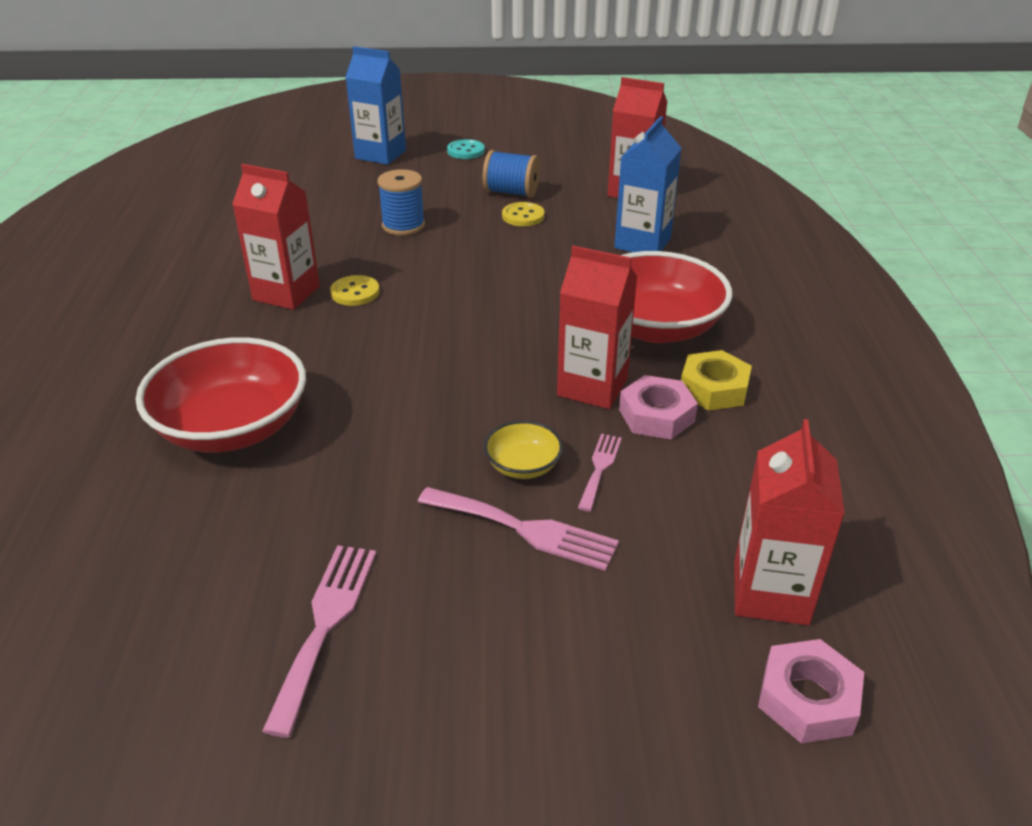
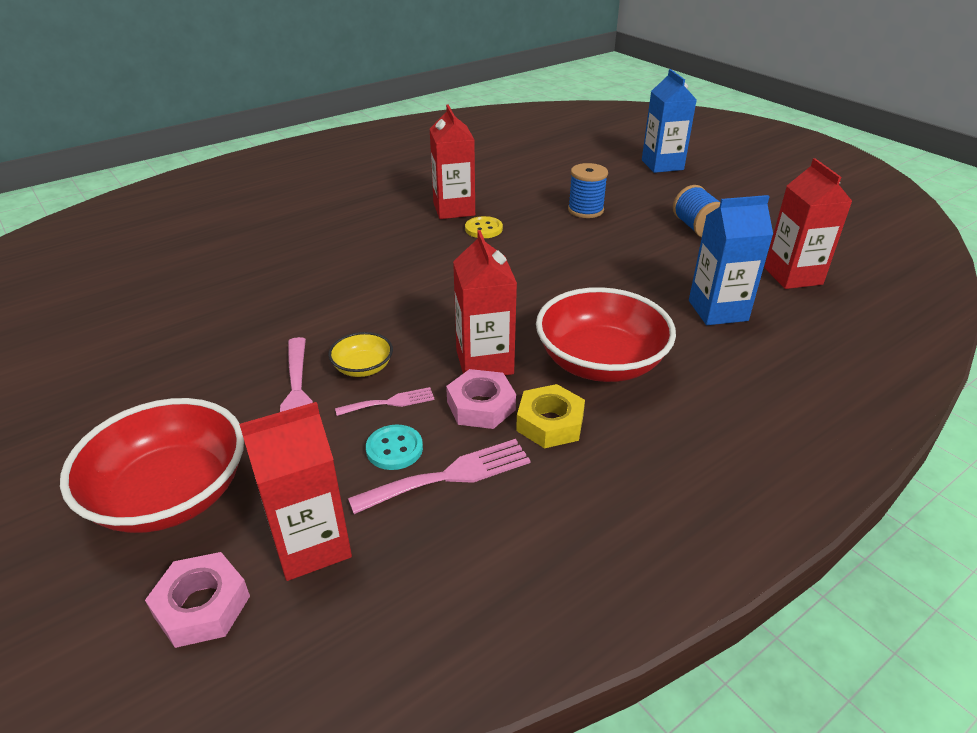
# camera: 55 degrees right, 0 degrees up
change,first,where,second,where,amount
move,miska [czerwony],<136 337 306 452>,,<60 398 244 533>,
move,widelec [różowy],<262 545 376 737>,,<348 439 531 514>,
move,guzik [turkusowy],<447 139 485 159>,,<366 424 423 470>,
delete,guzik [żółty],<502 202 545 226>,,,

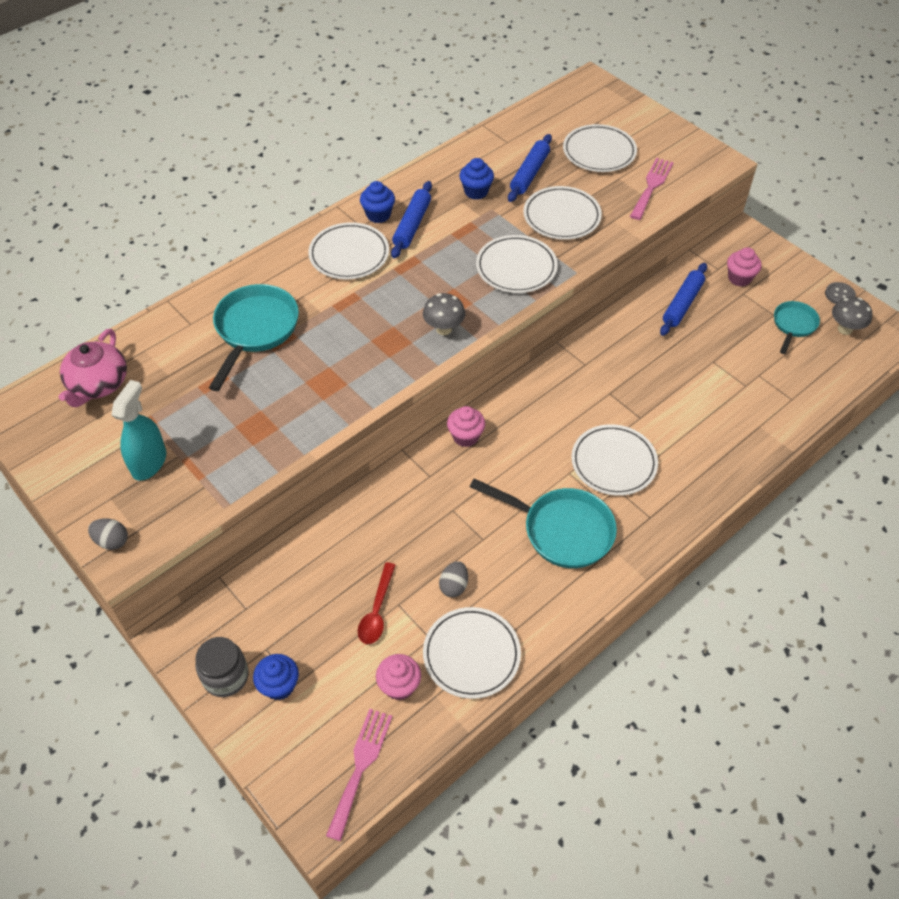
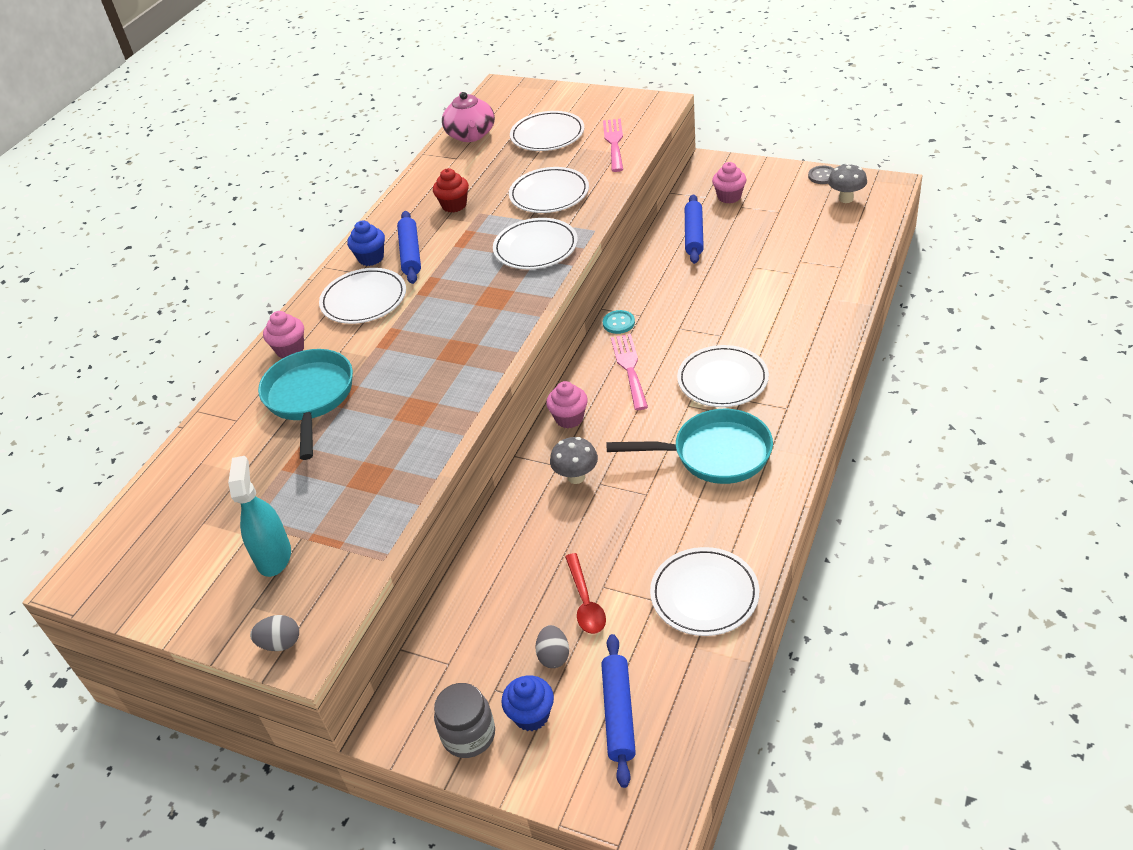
# camera: 20 degrees left, 10 degrees down
change,first,where,second,where,amount
move,imbryk [różowy],<58 329 127 407>,,<442 92 495 142>,
move,widelec [różowy],<326 709 392 841>,,<611 334 648 410>,
move,muffinka [różowy],<376 654 421 700>,,<263 311 304 358>,
move,grzyb [szary],<423 293 465 335>,,<550 437 598 484>,
move,jajko [szary],<439 561 468 597>,,<535 625 569 668>,
recolor,muffinka [niebieski],<459 158 494 200>,muffinka [czerwony],<433 168 469 212>,
move,wałek do ciasta [niebieski],<508 134 552 202>,,<601 634 636 788>,
delete,patelnia [turkusowy],<774 301 820 354>,,,
insert,,,guzik [turkusowy],<603 310 635 334>,

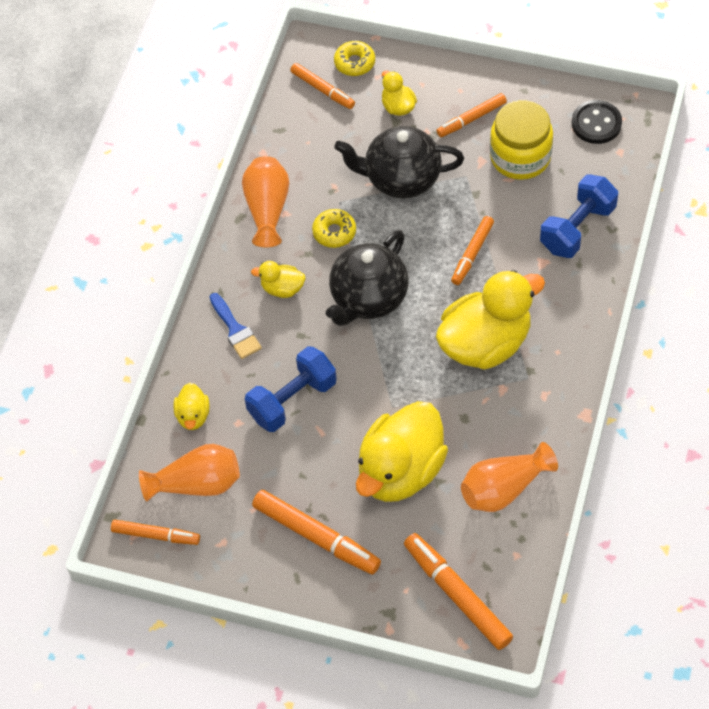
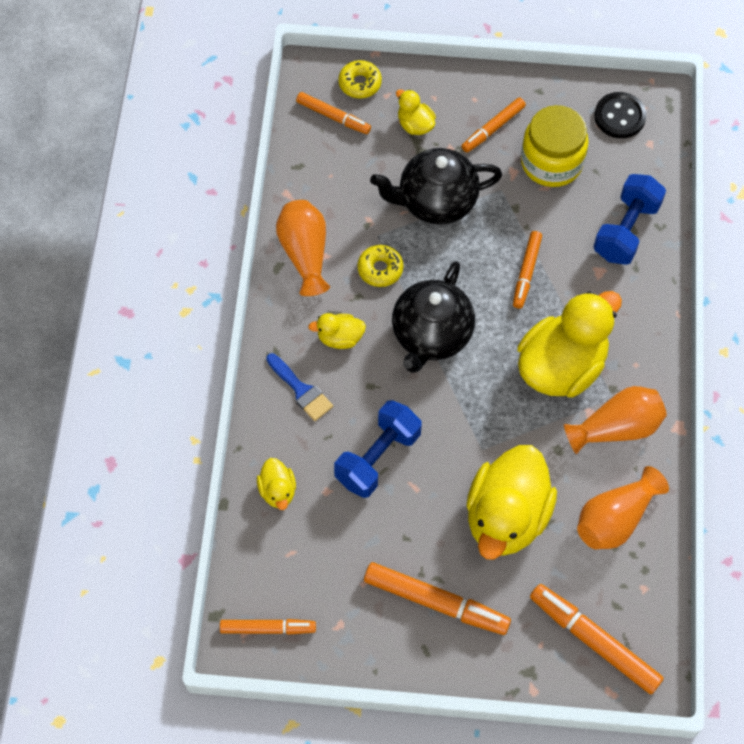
# camera: 15 degrees left, 5 degrees up
change,first,where,second,where,amount
move,wazon [pomarańczowy],<139 444 240 502>,,<564 386 667 455>,

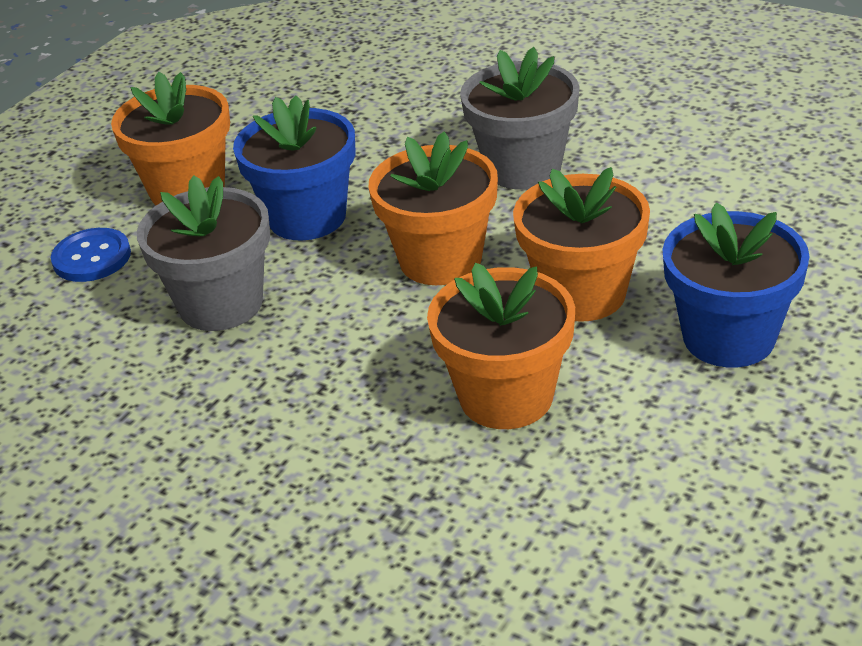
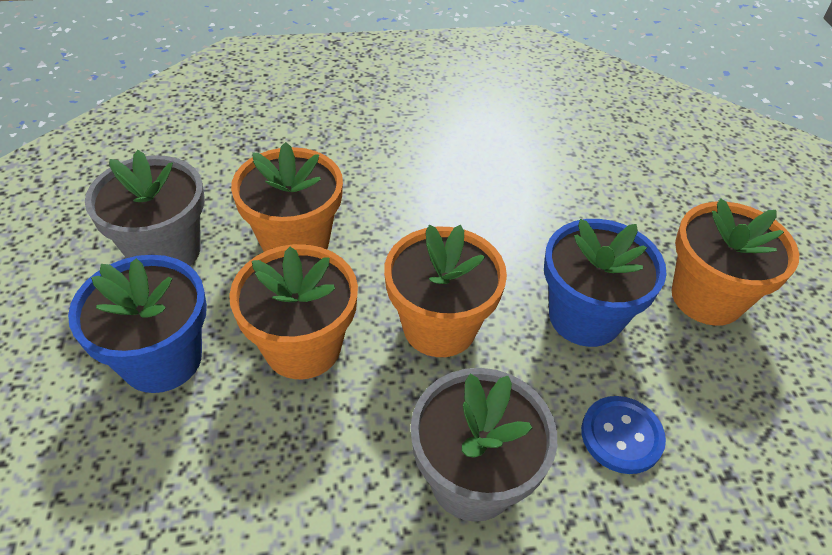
# camera: 135 degrees right, 10 degrees up
change,first,where,second,where,amount
move,guzik [niebieski],<51 228 131 282>,,<581 396 666 474>,
move,doniczka [szary],<137 175 270 331>,,<85 150 204 266>,

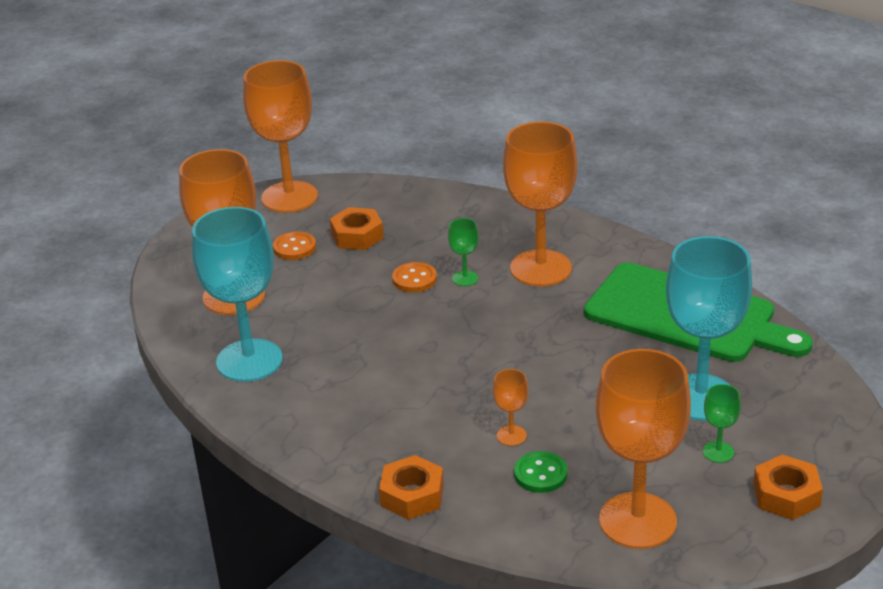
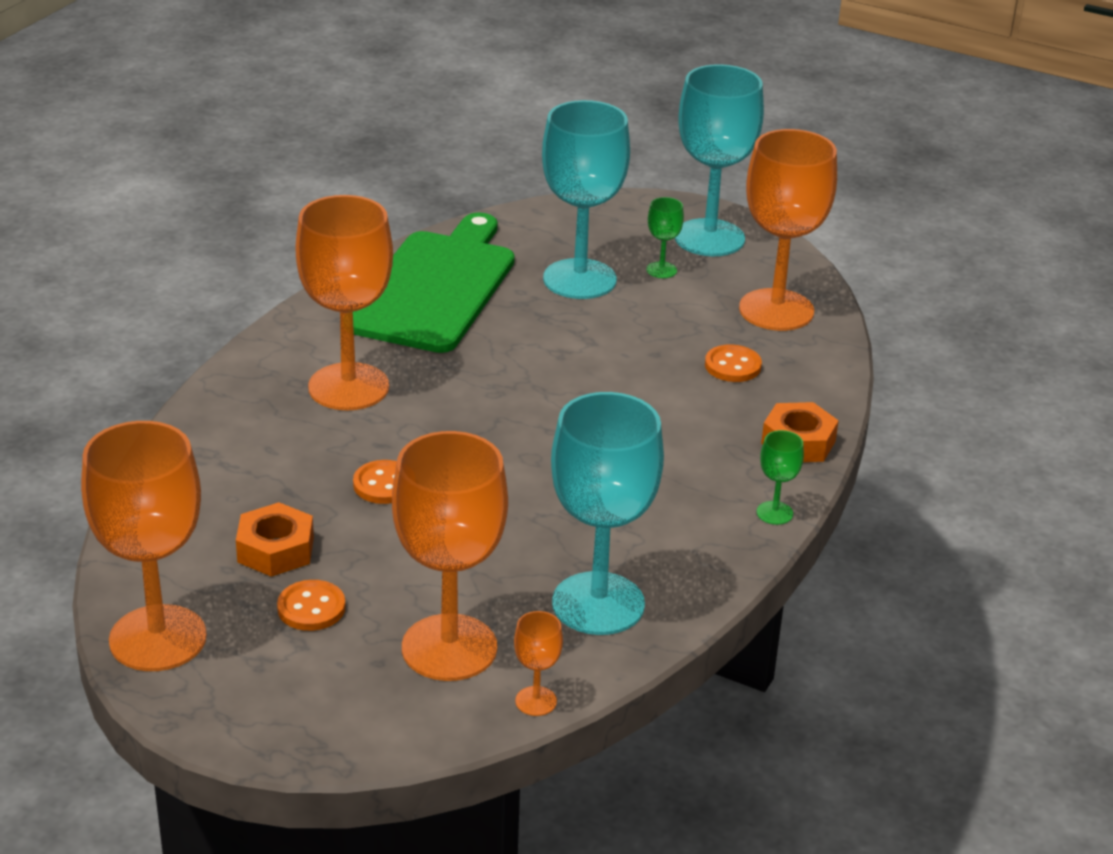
# camera: 105 degrees left, 0 degrees up
change,first,where,second,where,amount
move,kielich [zielony],<448 218 479 286>,,<757 430 804 525>,
move,kielich [pomarańczowy],<493 369 528 446>,,<514 611 563 716>,
recolor,guzik [zielony],<514 451 568 493>,guzik [pomarańczowy],<705 345 762 382>,
replace,nakrętka [pomarańczowy],<753 454 823 520>,kielich [turkusowy],<675 64 764 256>,

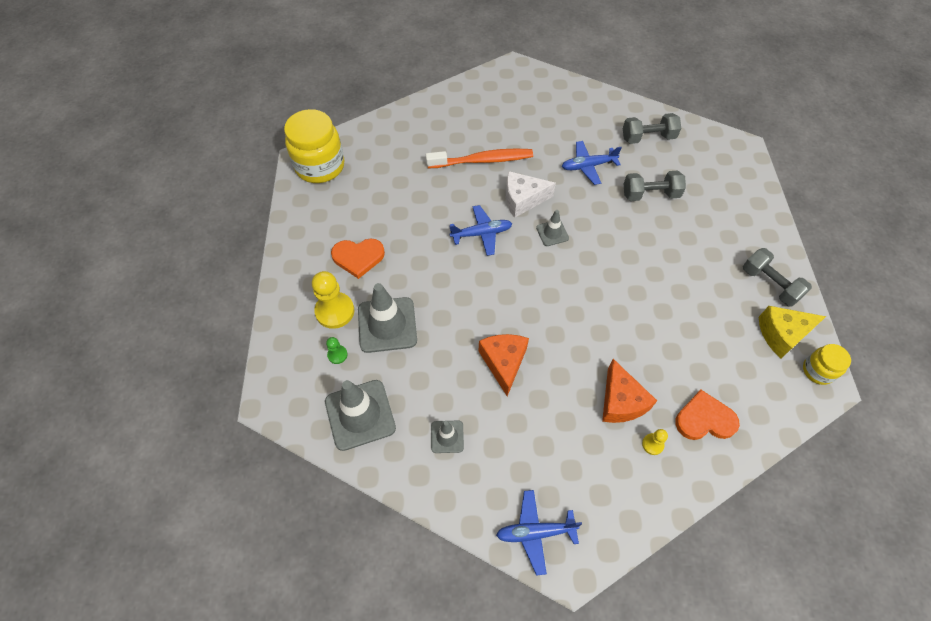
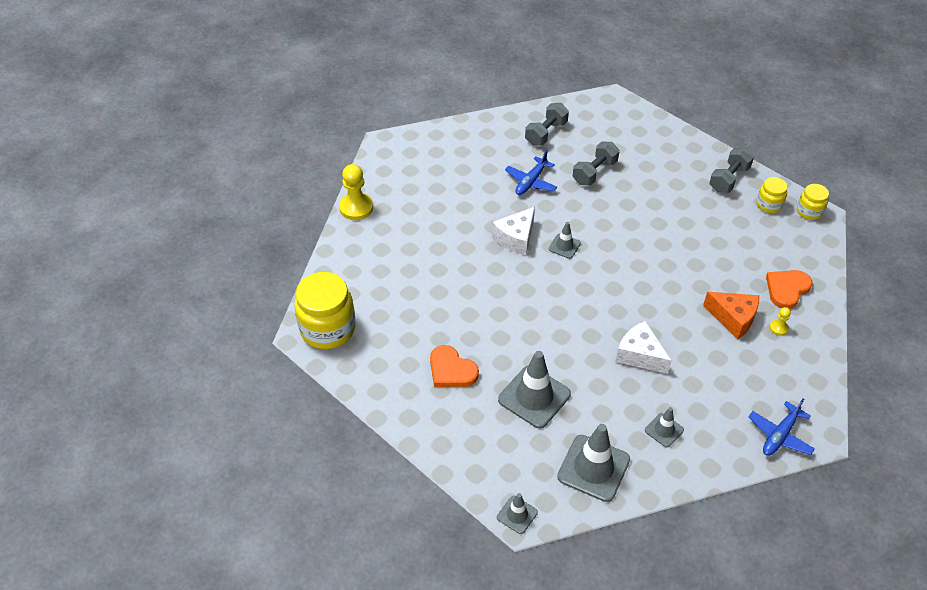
# camera: 45 degrees left, 10 degrees down
change,first,where,second,where,amount
move,pionek [żółty],<312 271 354 329>,,<339 164 373 220>,
delete,pionek [zielony],<326 337 348 364>,,,
rotate,serce [pomarańczowy],<331 238 385 279>,,<430 345 479 387>,90 degrees clockwise
delete,szczoteczka do zębów [pomarańczowy],<426 149 533 168>,,,
delete,samolot [niebieski],<449 205 512 256>,,,
recolor,ser [pomarańczowy],<479 334 529 396>,ser [biały],<615 321 672 374>,
rotate,hantel [szary],<743 248 812 307>,,<709 148 754 193>,60 degrees counterclockwise
replace,ser [żółty],<759 306 826 359>,słoik [żółty],<756 177 788 213>,
insert,,,pachołek [szary],<497 493 538 534>,

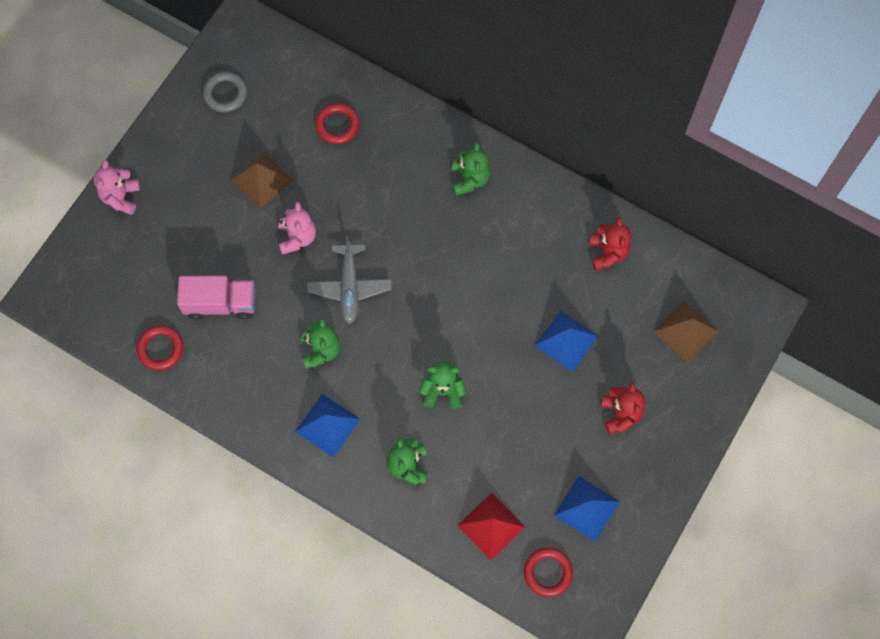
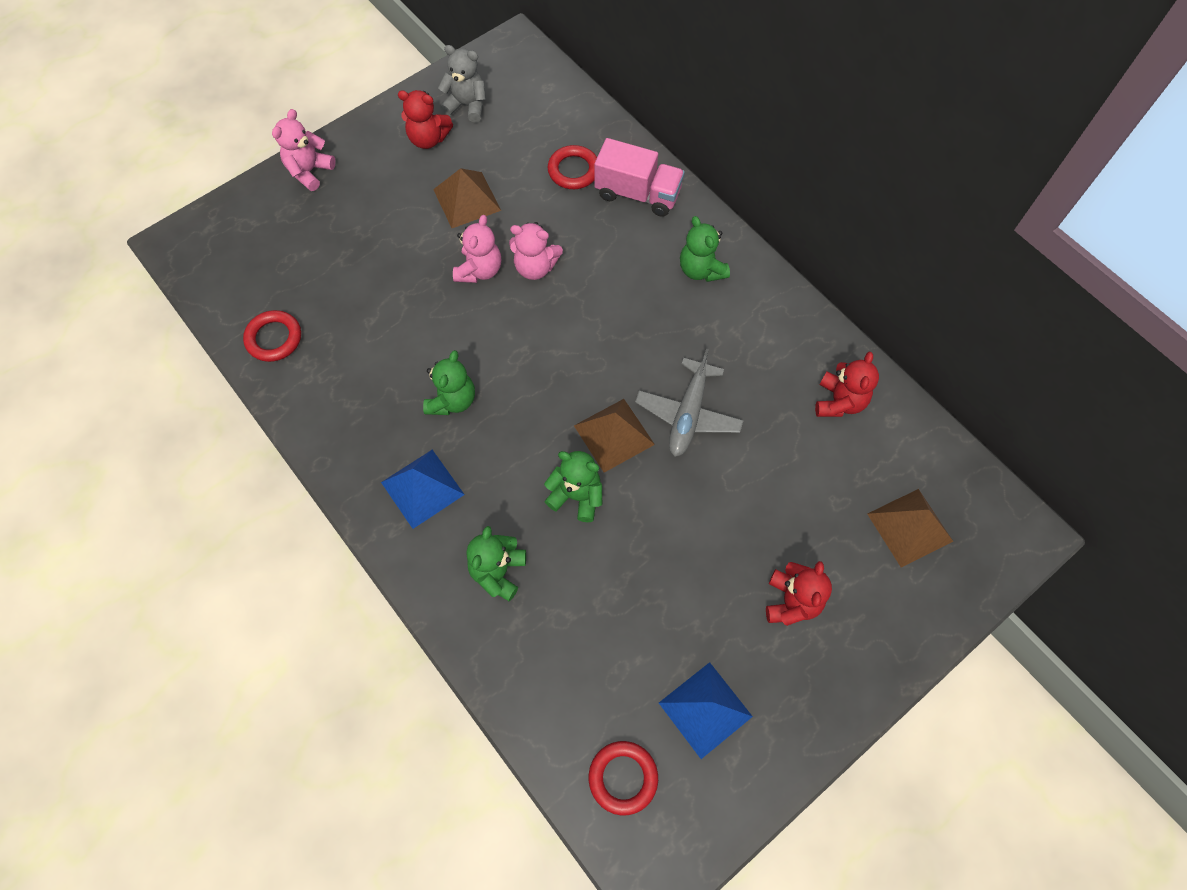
# camera: 20 degrees right, 5 degrees down
change,first,where,second,where,amount
move,ciężarówka [różowy],<177 276 255 320>,,<594 138 685 217>,
replace,pierścień [szary],<203 72 247 112>,miś [szary],<438 45 486 122>,
move,samolot [szary],<307 235 392 324>,,<635 349 744 457>,
rotate,miś [zielony],<452 142 490 196>,,<680 216 730 282>,135 degrees clockwise
delete,piramida [czerwony],<457 493 525 560>,,,
delete,piramida [niebieski],<534 310 599 372>,,,
insert,,,miś [czerwony],<398 90 453 149>,
insert,,,miś [różowy],<509 222 563 280>,
insert,,,piramida [brązowy],<574 399 655 473>,

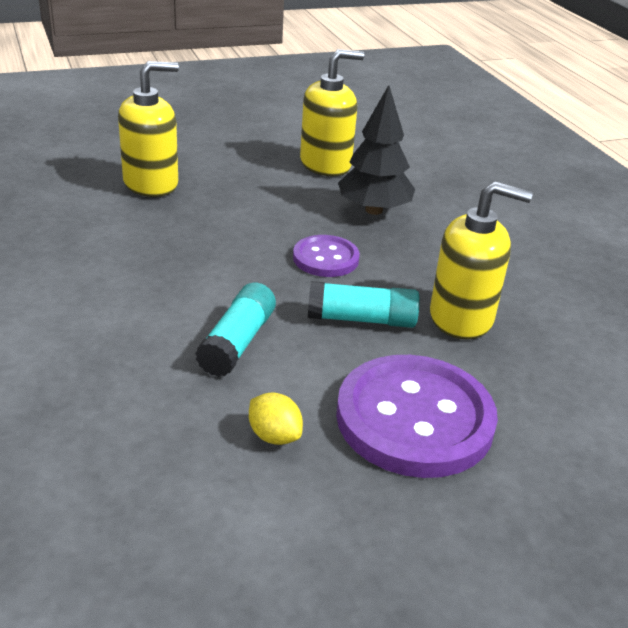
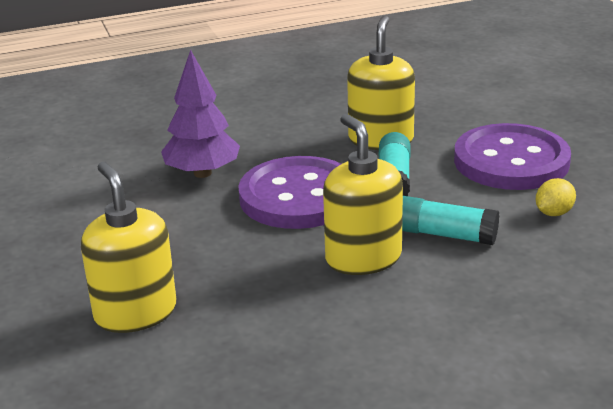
# camera: 85 degrees left, 5 degrees down
change,first,where,second,where,amount
resize,guzik [fioletowy],<293 235 360 277>,,<238 156 341 229>,x1.86
move,dozownik mydła [żółty],<300 49 364 176>,,<323 114 403 275>,
recolor,drzewko [czarny],<338 85 415 215>,drzewko [fioletowy],<161 50 240 178>,

